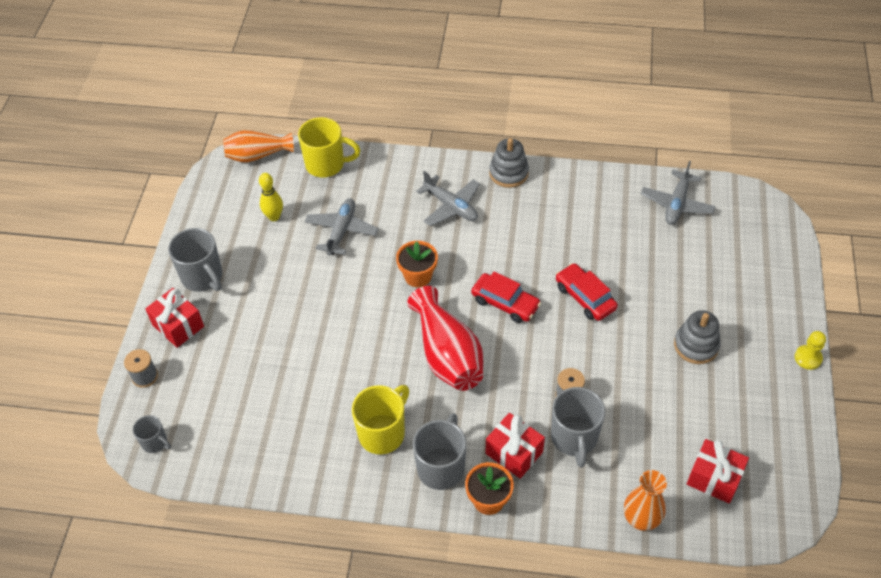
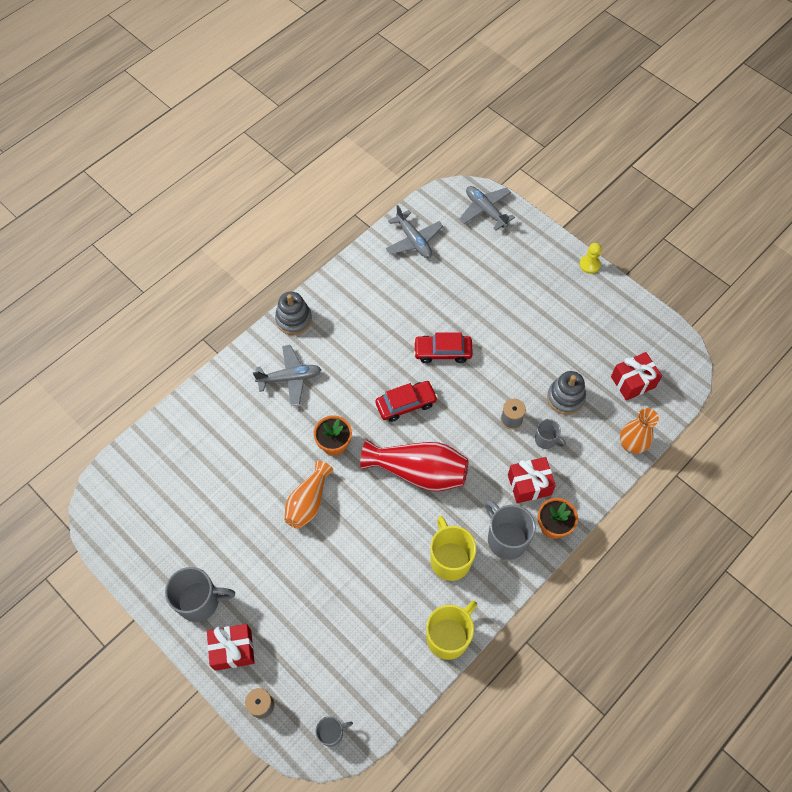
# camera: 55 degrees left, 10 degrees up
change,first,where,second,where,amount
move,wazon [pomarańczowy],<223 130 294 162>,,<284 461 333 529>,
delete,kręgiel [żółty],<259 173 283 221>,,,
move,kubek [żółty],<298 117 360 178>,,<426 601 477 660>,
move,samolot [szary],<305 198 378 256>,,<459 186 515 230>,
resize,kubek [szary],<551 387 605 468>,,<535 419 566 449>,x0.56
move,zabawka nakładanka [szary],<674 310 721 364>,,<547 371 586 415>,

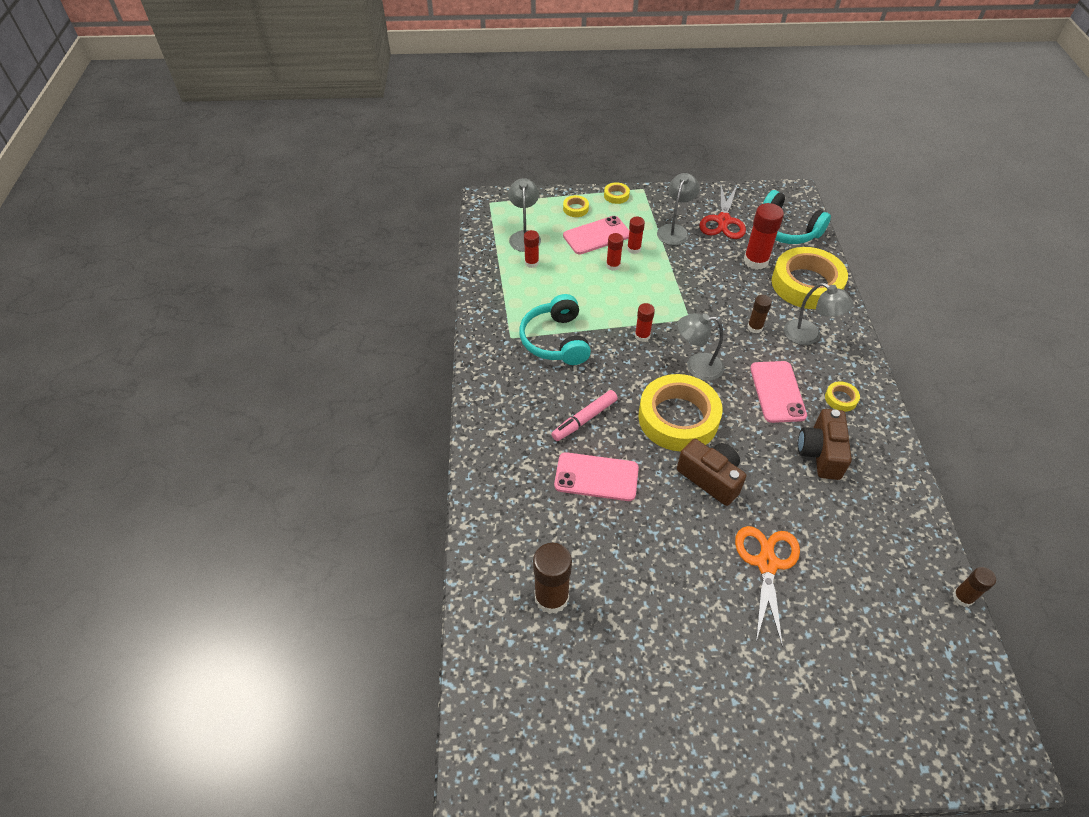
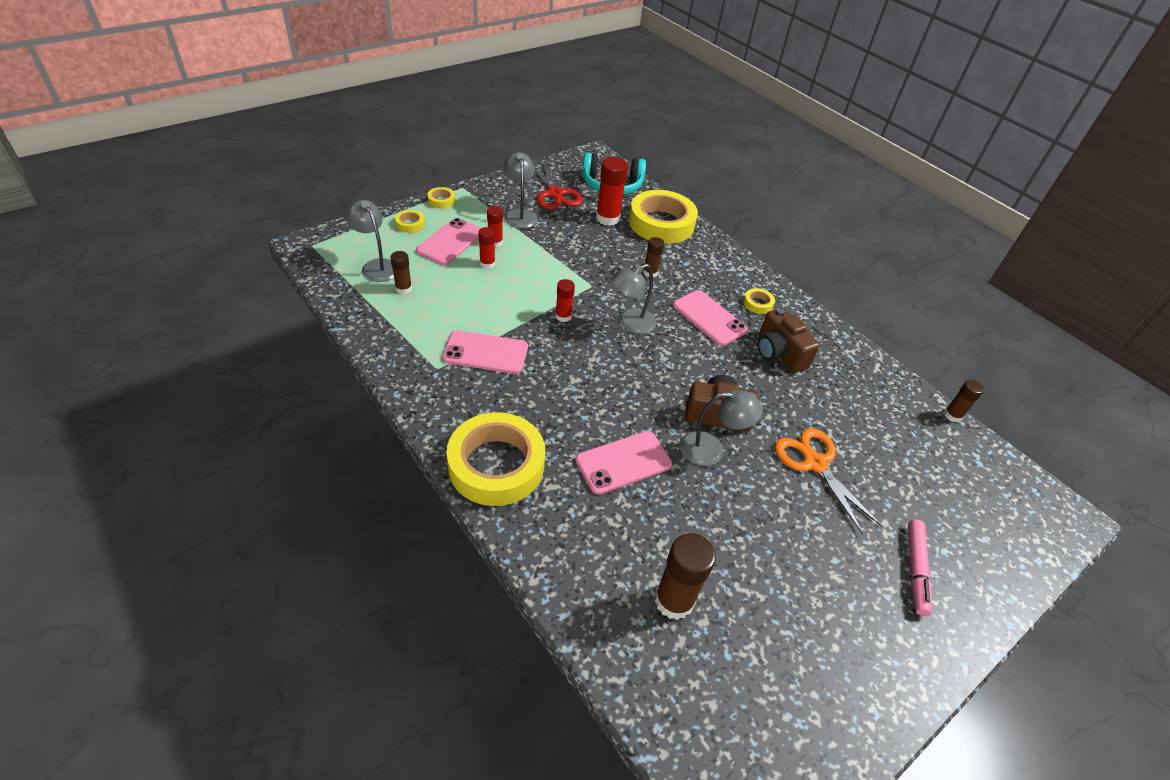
# camera: 40 degrees left, 5 degrees down
change,first,where,second,where,amount
replace,słuchawki [turkusowy],<519 294 591 365>,telefon [różowy],<442 330 528 374>,
recolor,klej w sztyfcie [czerwony],<524 230 539 268>,klej w sztyfcie [brązowy],<390 251 412 294>,
move,flamaster [różowy],<551 390 618 441>,,<908 520 932 616>,
move,taśma klejąca [żółty],<638 374 722 451>,,<447 412 545 506>,
move,lampka [szary],<784 283 853 345>,,<680 390 763 466>,

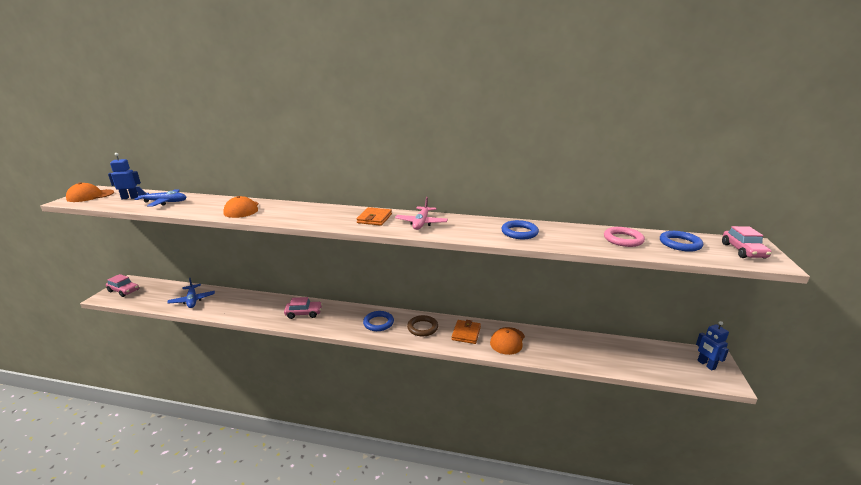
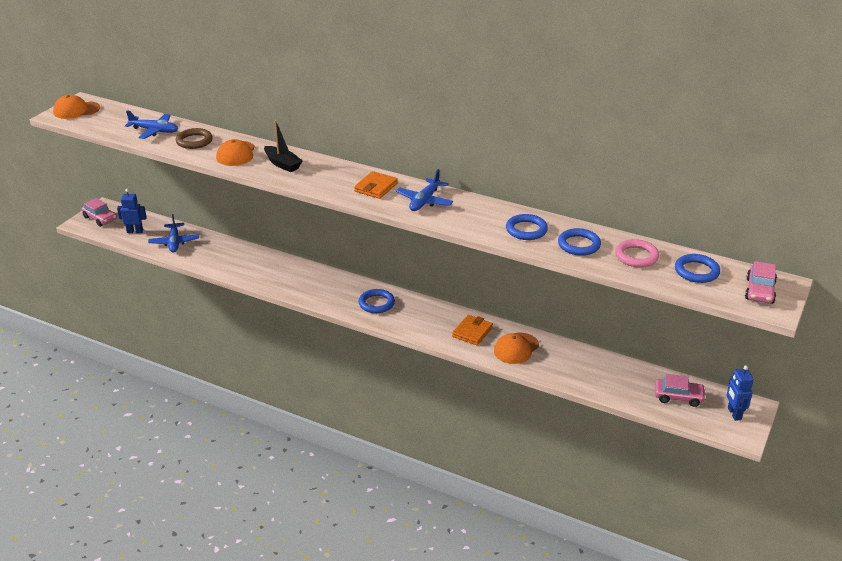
# camera: 15 degrees right, 10 degrees up
change,first,where,second,where,amount
move,robot [niebieski],<108 153 141 199>,,<117 189 147 233>,
move,samochód [różowy],<284 297 322 319>,,<655 374 706 407>,
recolor,samolot [różowy],<395 197 448 230>,samolot [niebieski],<396 169 453 211>,
move,pierścień [brązowy],<407 315 438 336>,,<176 128 213 149>,
insert,,,łódka [czarny],<264 120 302 172>,
insert,,,pierścień [niebieski],<558 228 601 256>,

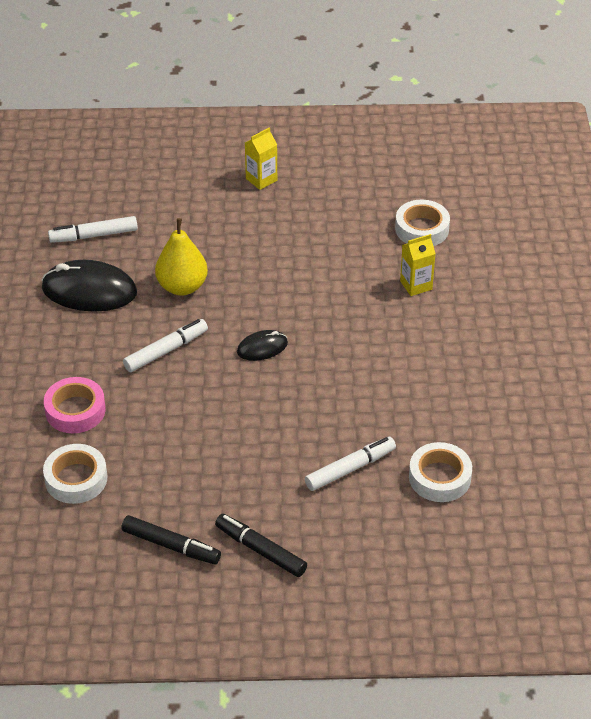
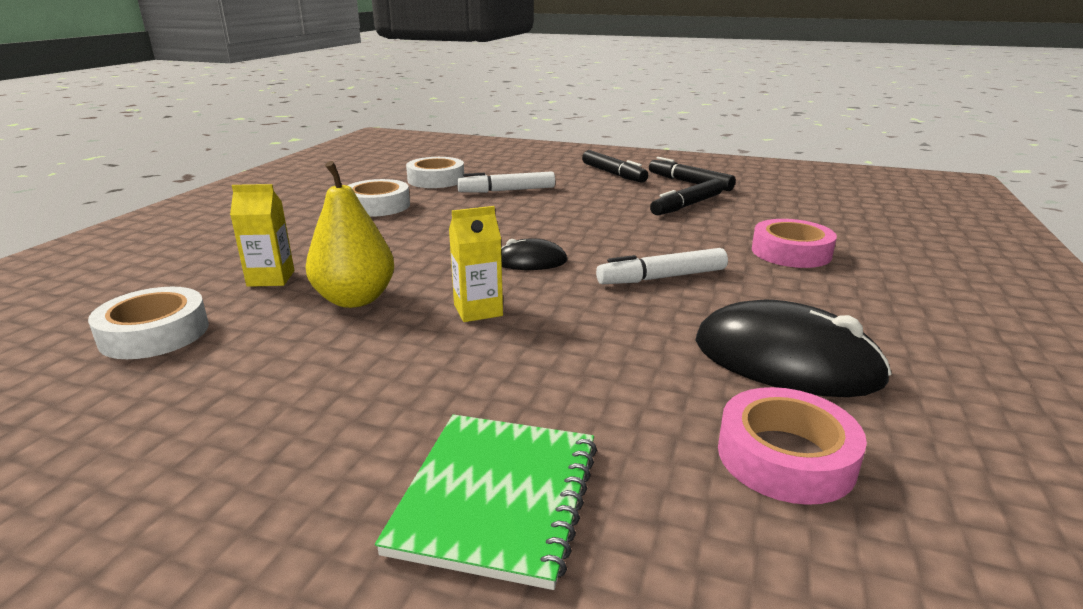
# camera: 160 degrees left, 20 degrees down
change,first,where,second,where,amount
move,taśma klejąca [biały],<43 444 107 504>,,<347 179 410 217>,
replace,flamaster [biały],<48 216 138 243>,taśma klejąca [różowy],<718 387 867 505>,
move,gruszka [żółty],<155 218 208 296>,,<306 161 394 308>,
move,karton mleka [żółty],<245 127 277 190>,,<449 206 503 322>,
insert,,,zeszyt [zielony],<375 414 597 590>,
insert,,,flamaster [czarny],<650 179 723 215>,

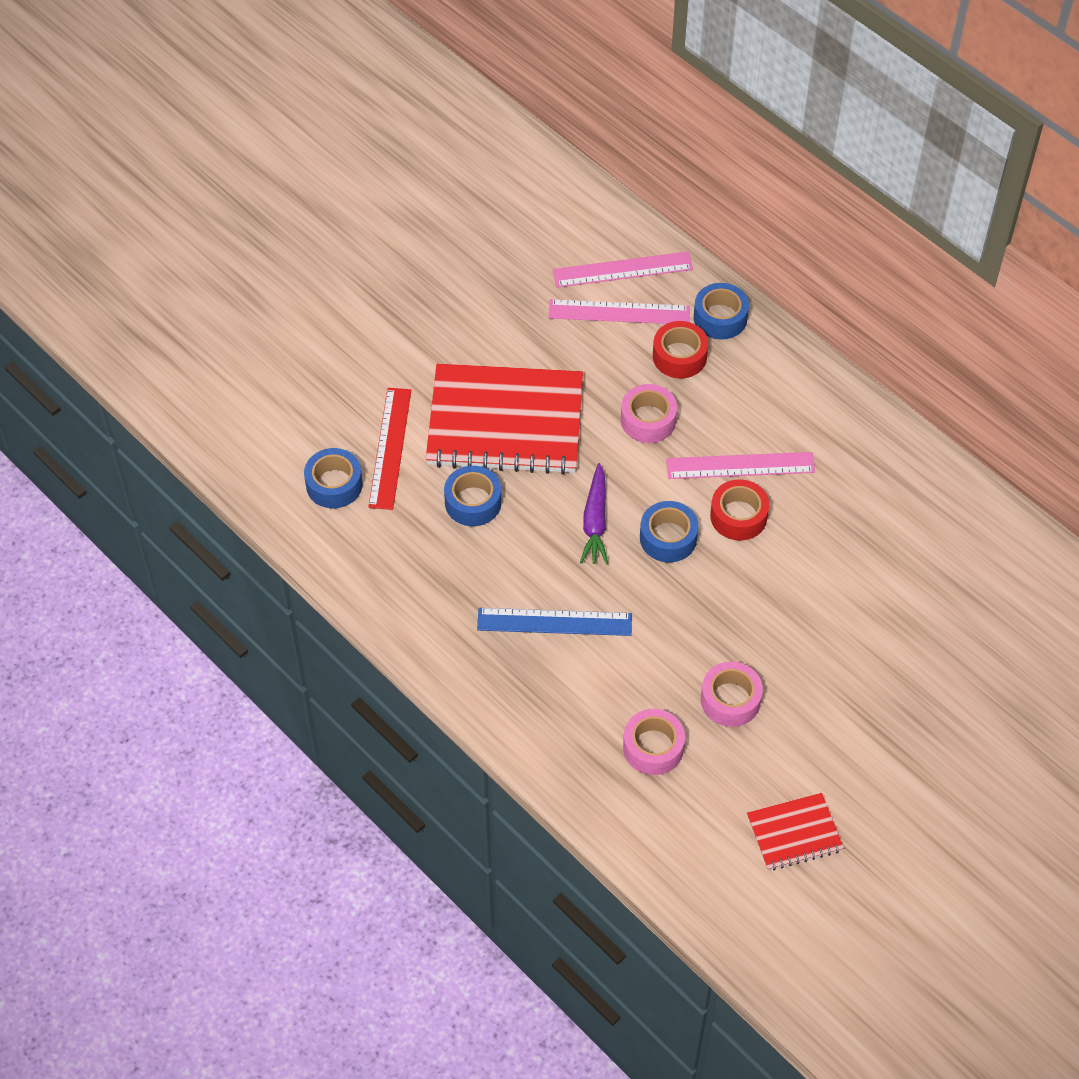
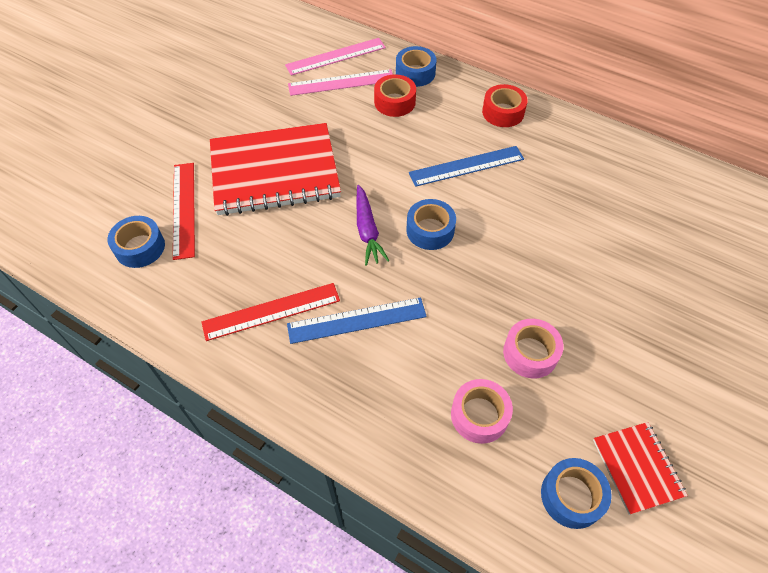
# camera: 15 degrees left, 0 degrees up
change,first,where,second,where,amount
move,taśma klejąca [niebieski],<444 466 502 526>,,<541 458 612 529>,
delete,taśma klejąca [różowy],<621 384 677 443>,,,
recolor,linijka [różowy],<666 452 815 479>,linijka [niebieski],<409 146 524 187>,
move,taśma klejąca [czerwony],<710 479 769 541>,,<482 84 528 127>,
rotate,zeszyt [czerwony],<747 793 844 871>,,<593 422 688 515>,75 degrees counterclockwise
insert,,,linijka [czerwony],<202 283 340 341>,

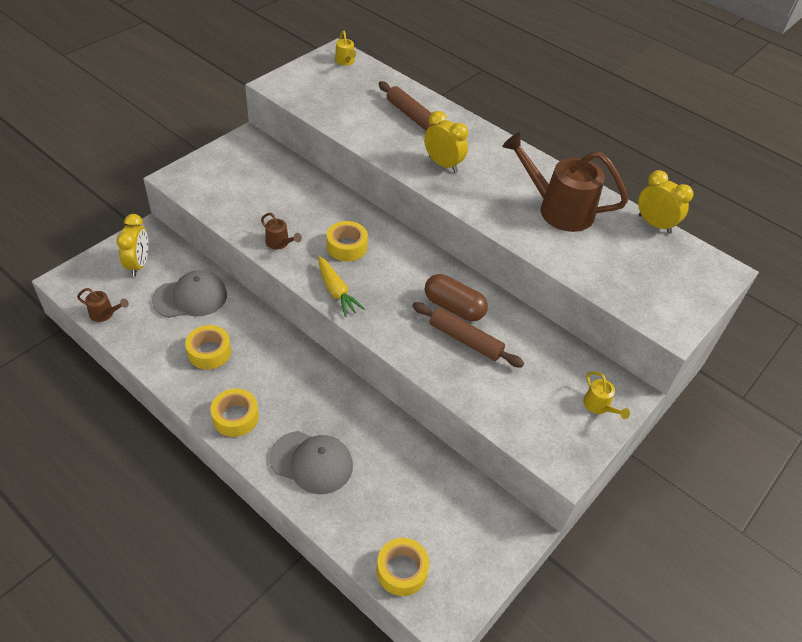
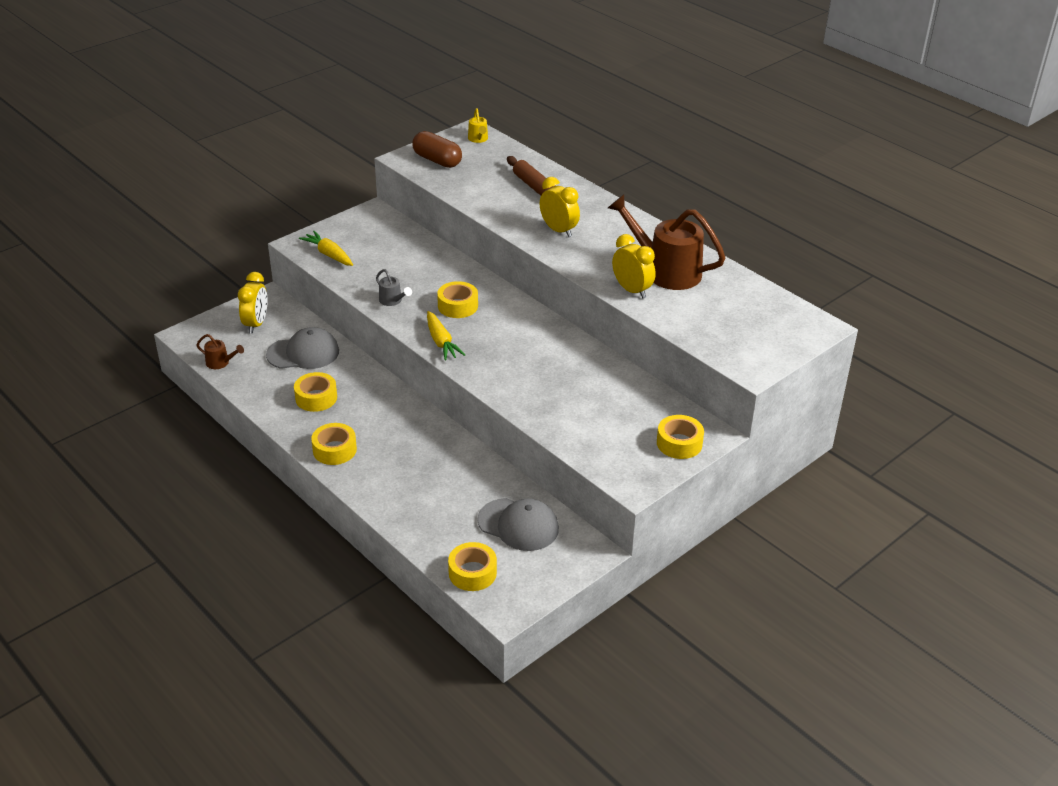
# camera: 10 degrees right, 10 degrees down
change,first,where,second,where,amount
recolor,konewka [brązowy],<261 213 302 249>,konewka [szary],<376 269 412 306>,
move,czapka [szary],<270 431 353 494>,,<478 498 559 551>,
delete,wałek do ciasta [brązowy],<412 302 524 368>,,,
move,kapsułka [brązowy],<425 274 488 321>,,<412 131 462 168>,
replace,konewka [żółty],<583 372 630 419>,taśma klejąca [żółty],<657 415 704 459>,
move,budzik [żółty],<638 170 693 234>,,<612 234 656 299>,
insert,,,marchewka [żółty],<299 231 353 266>,

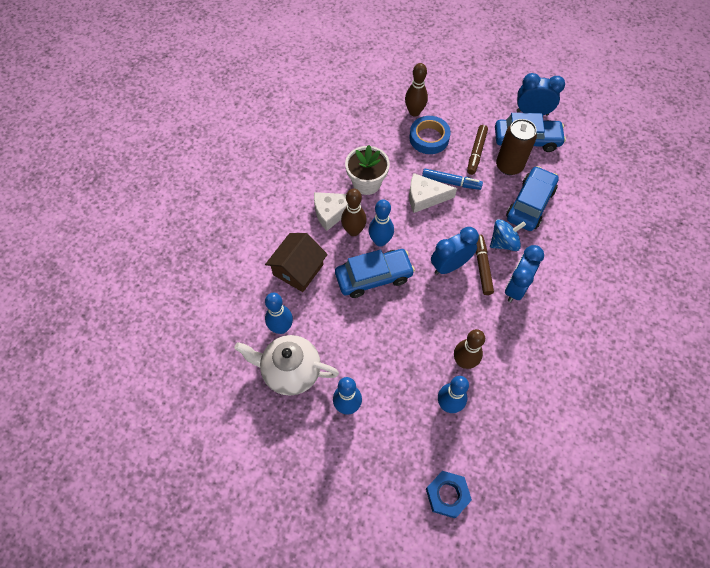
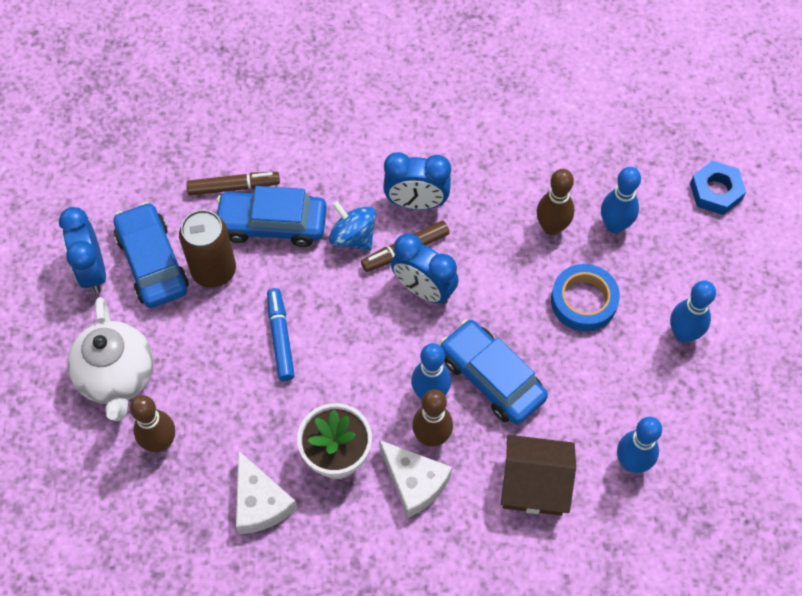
# camera: 115 degrees left, 0 degrees up
change,first,where,second,where,amount
move,imbryk [biały],<234 335 339 396>,,<67 297 153 421>,
move,taśma klejąca [niebieski],<409 116 451 154>,,<551 264 620 332>,
move,ser [biały],<409 173 457 213>,,<236 450 297 534>,
move,flamaster [brązowy],<467 125 488 175>,,<186 172 280 196>,

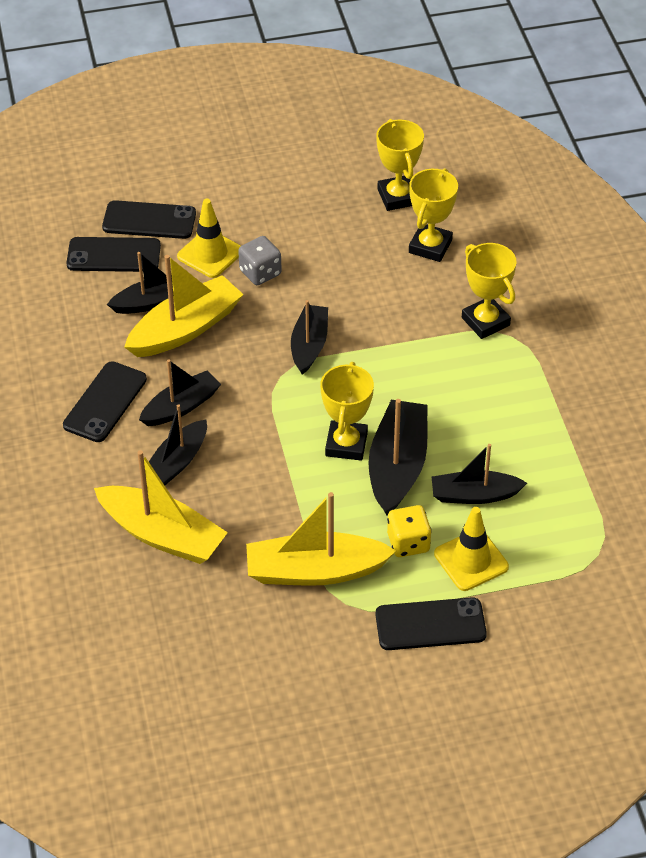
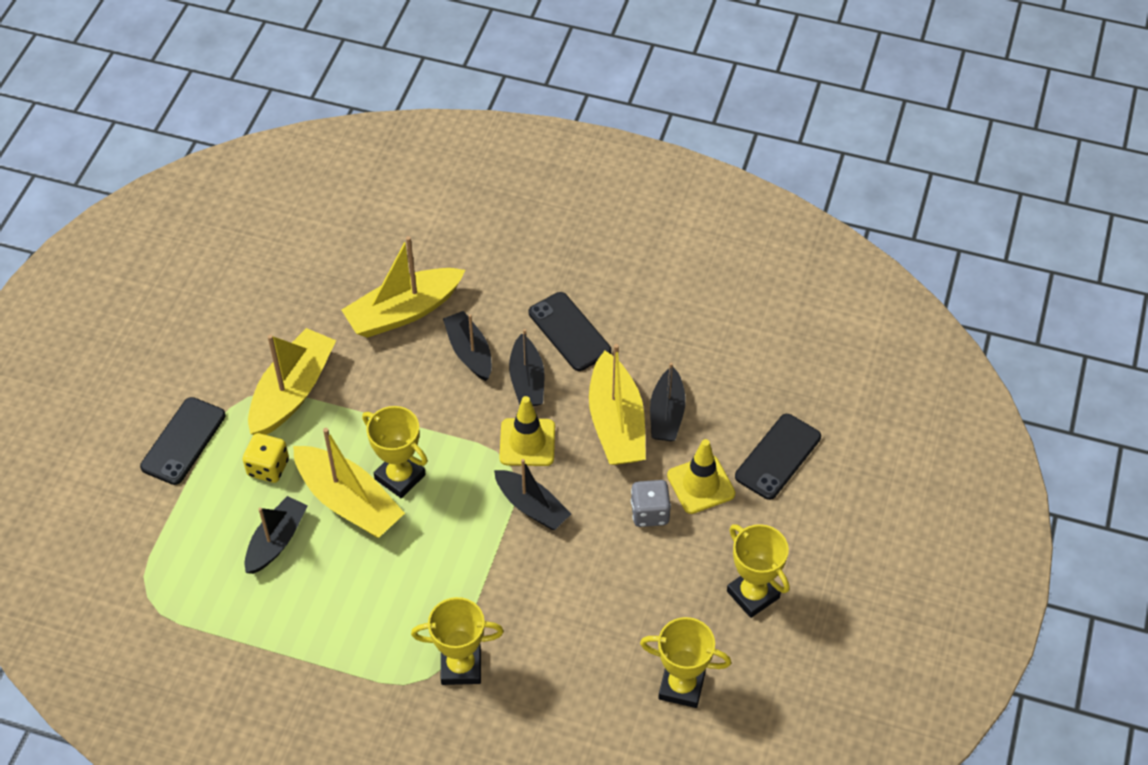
# camera: 120 degrees right, 5 degrees up
change,first,where,second,where,amount
delete,telefon [czarny],<66 237 161 272>,,,
recolor,łódka [czarny],<368 399 428 516>,łódka [żółty],<293 428 405 538>,
move,puchar [żółty],<409 168 458 262>,,<727 524 790 618>,
move,pachołek [żółty],<434 507 509 591>,,<499 396 555 466>,

